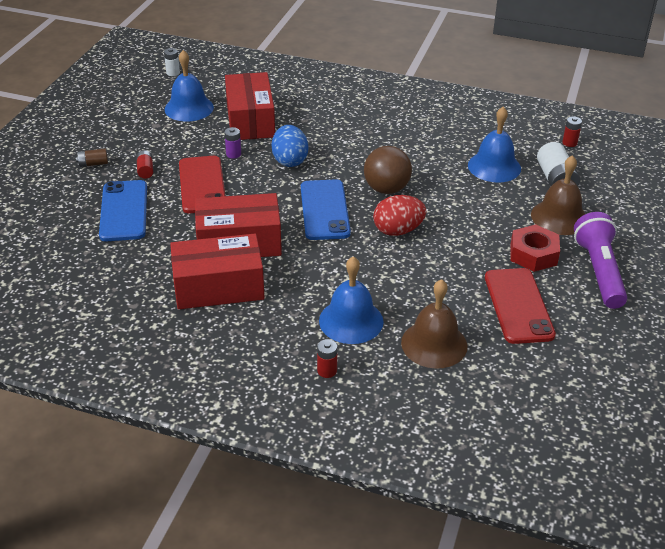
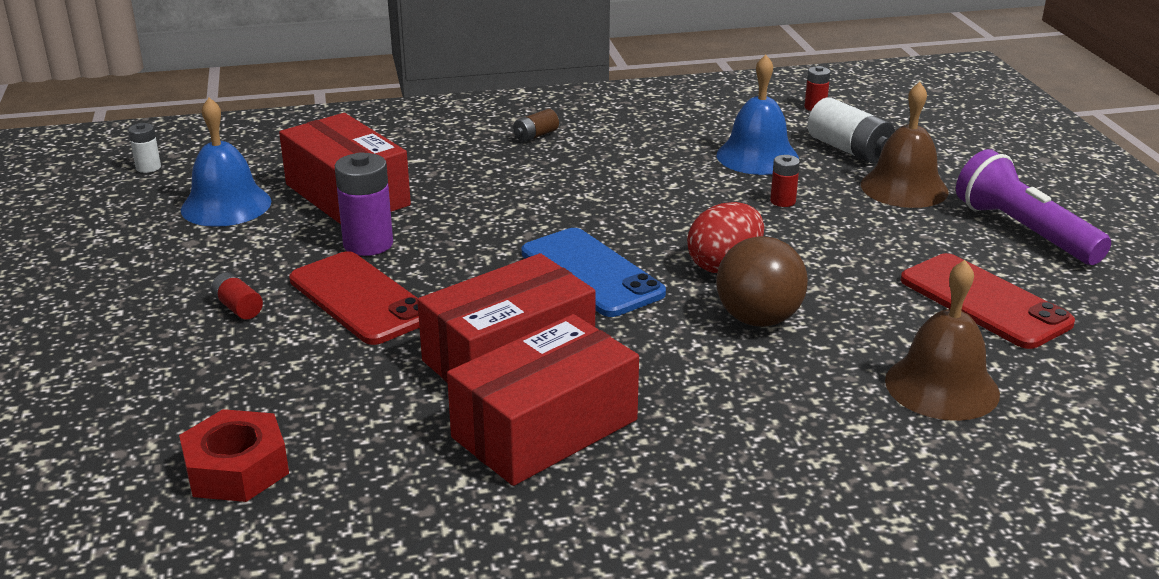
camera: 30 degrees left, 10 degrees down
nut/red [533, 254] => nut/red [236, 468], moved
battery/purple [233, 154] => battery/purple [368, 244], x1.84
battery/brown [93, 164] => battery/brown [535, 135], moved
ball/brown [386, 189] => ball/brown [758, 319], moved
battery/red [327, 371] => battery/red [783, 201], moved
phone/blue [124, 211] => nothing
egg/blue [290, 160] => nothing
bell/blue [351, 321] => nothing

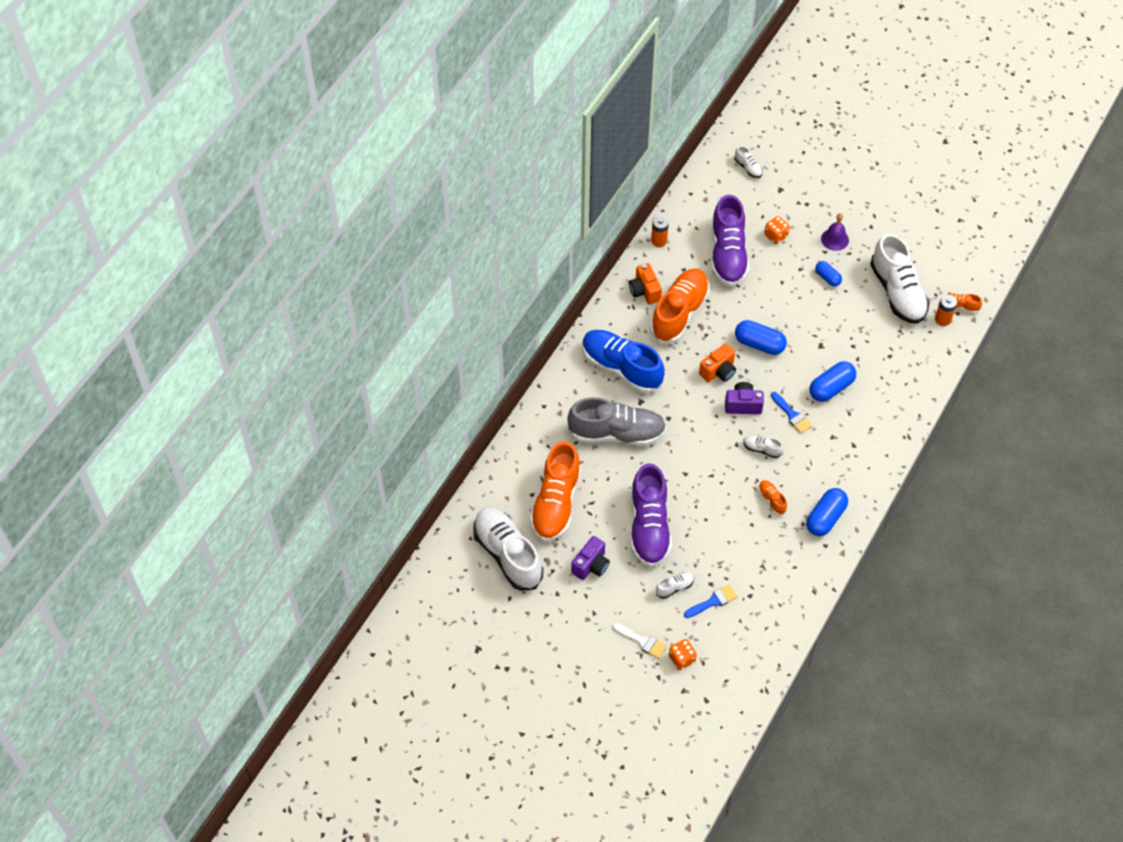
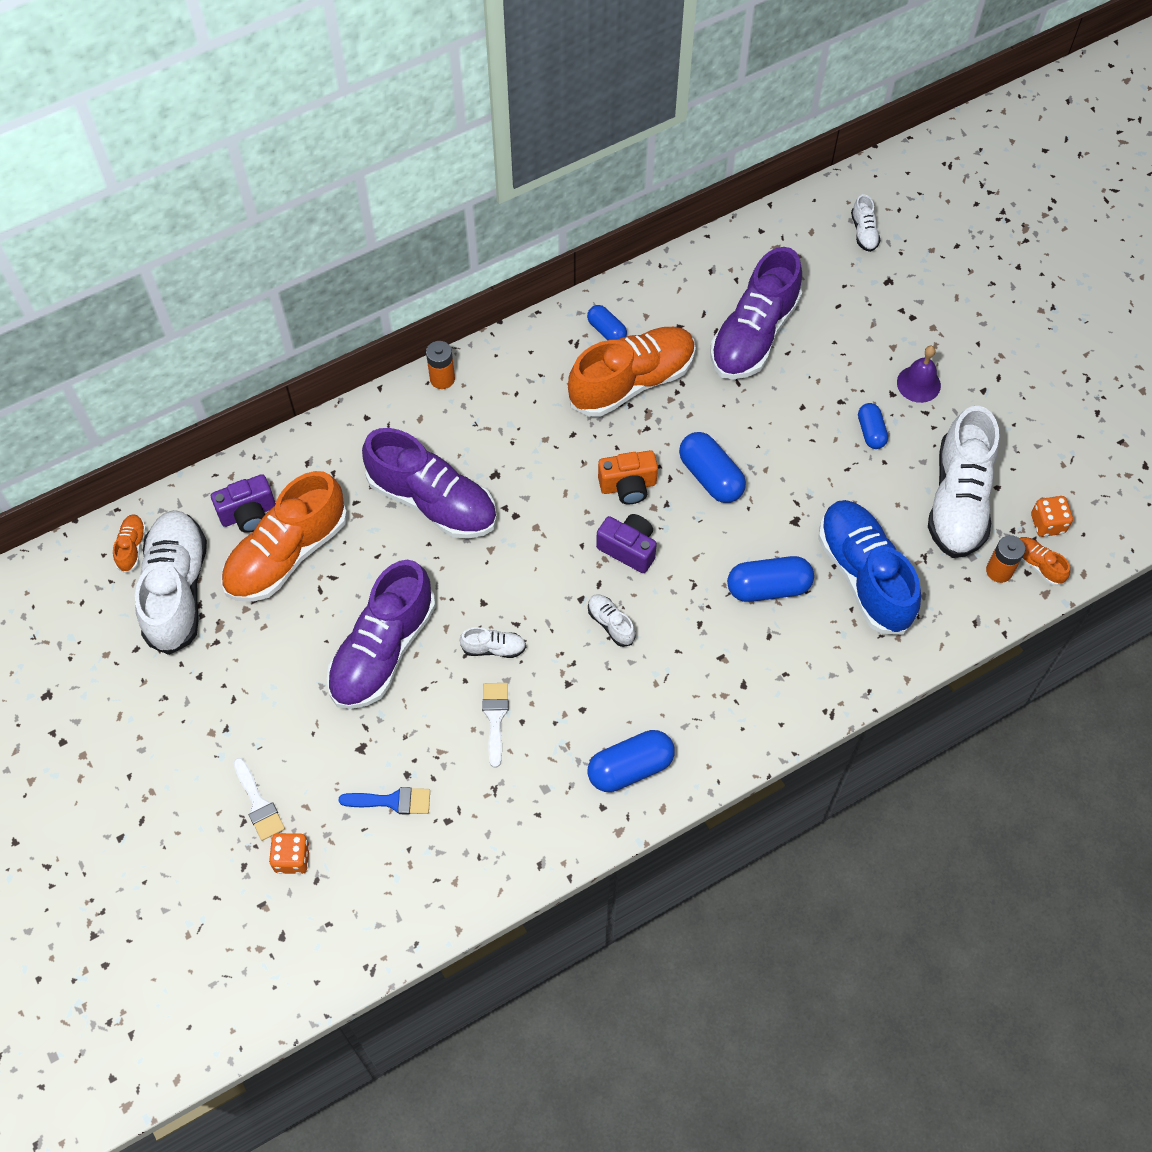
camera: 30 degrees right, 5 degrees up
shoe/orange [771, 500] => shoe/orange [132, 547], moved
camera/purple [591, 565] => camera/purple [248, 514], moved
shoe/grey [616, 433] => shoe/purple [433, 501]
battery/orange [659, 240] => battery/orange [442, 379], moved
shoe/white [674, 587] => shoe/white [493, 648], moved
nothing => brush/white [495, 717]
camera/orange [644, 291] => capsule/blue [606, 330]
shoe/blue [621, 368] => shoe/blue [864, 576], moved
dice/orange [776, 236] => dice/orange [1047, 524], moved
brush/blue [792, 415] => nothing

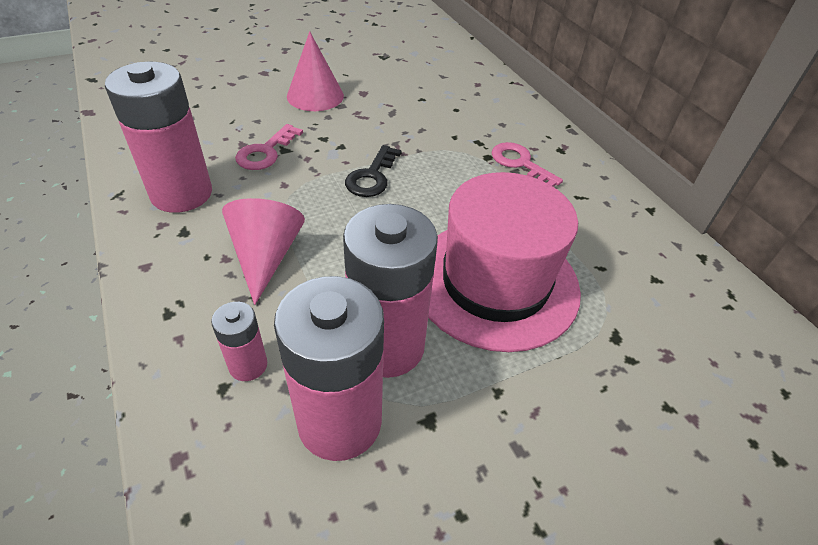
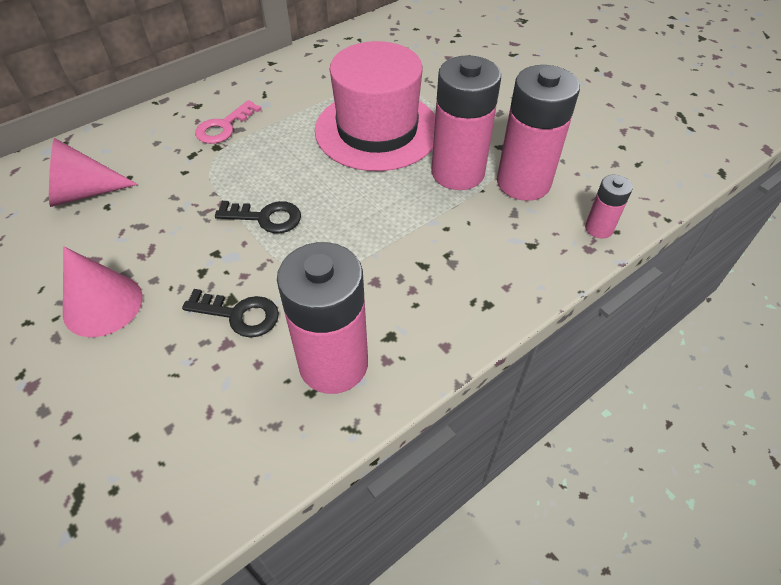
camera: 100 degrees left, 5 degrees up
cone/pink [266, 256] => cone/pink [84, 192], moved
key/pink [265, 152] => key/black [239, 315]
battery/pink [248, 365] => battery/pink [599, 228], moved

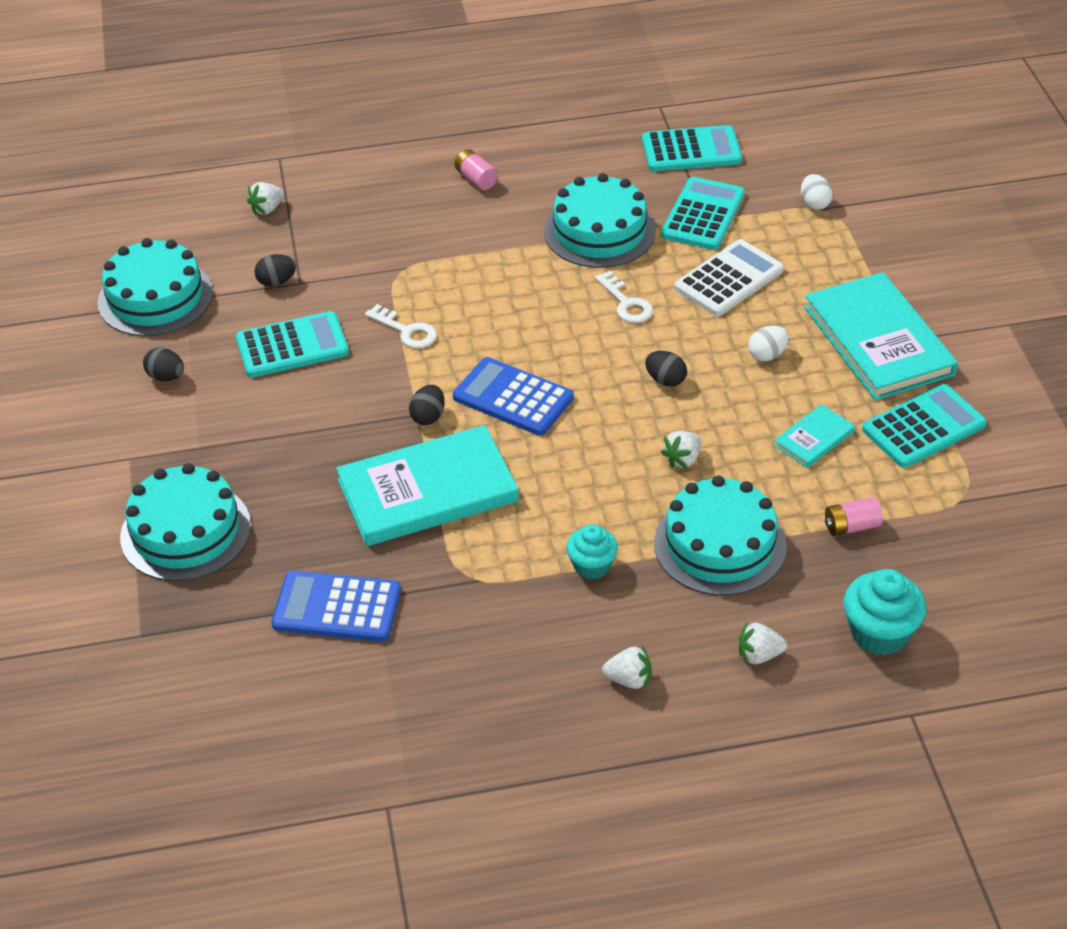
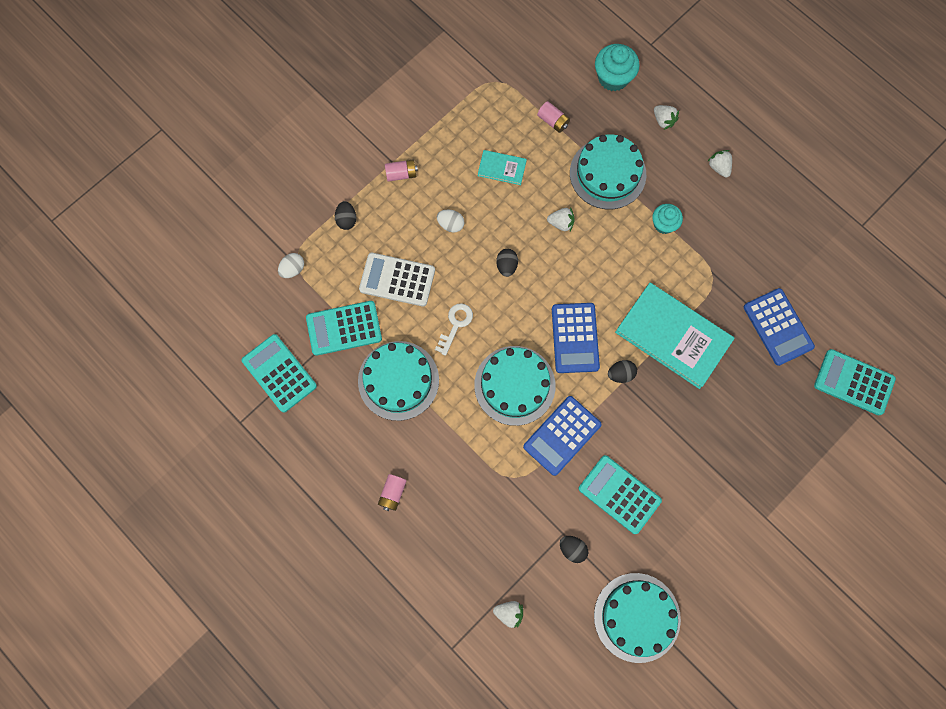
camera: 125 degrees left, 30 degrees up
egg/black [166, 377] => egg/black [346, 220], moved
book/turquoise [878, 341] => battery/pink [401, 174]
cake/turquoise [185, 531] => cake/turquoise [514, 385], moved
key/white [406, 331] => calculator/blue [562, 435]
calculator/turquoise [924, 427] => calculator/turquoise [854, 382], moved

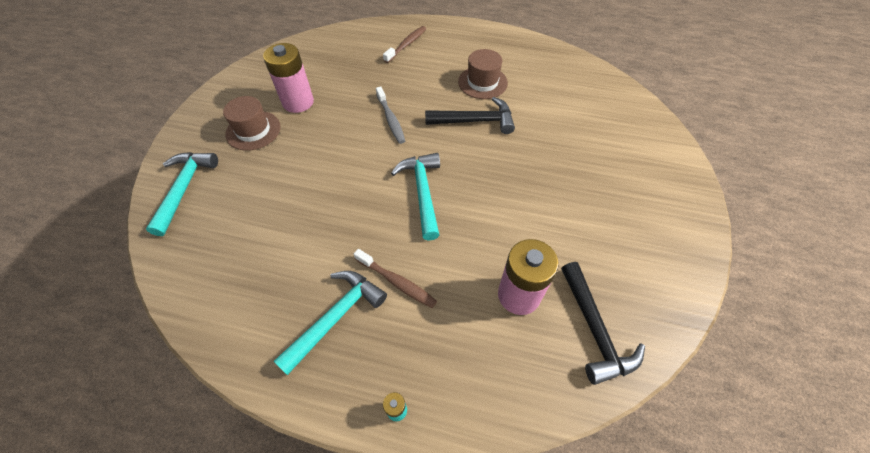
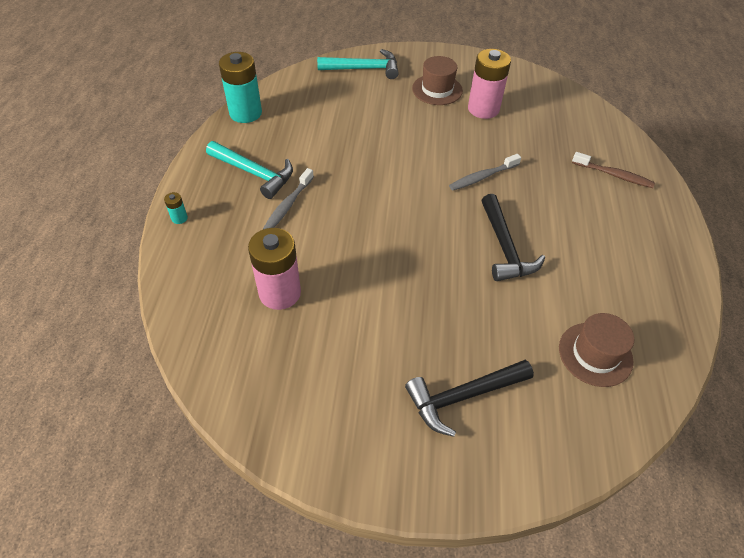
camera: 80 degrees right, 5 degrees down
nothing => battery/turquoise [245, 113]
toothbrush/brown [397, 282] => toothbrush/grey [288, 205]
hammer/black [594, 329] => hammer/black [463, 396], moved
hat/brown [482, 82] => hat/brown [595, 354], moved
hammer/turquoise [422, 192] => nothing

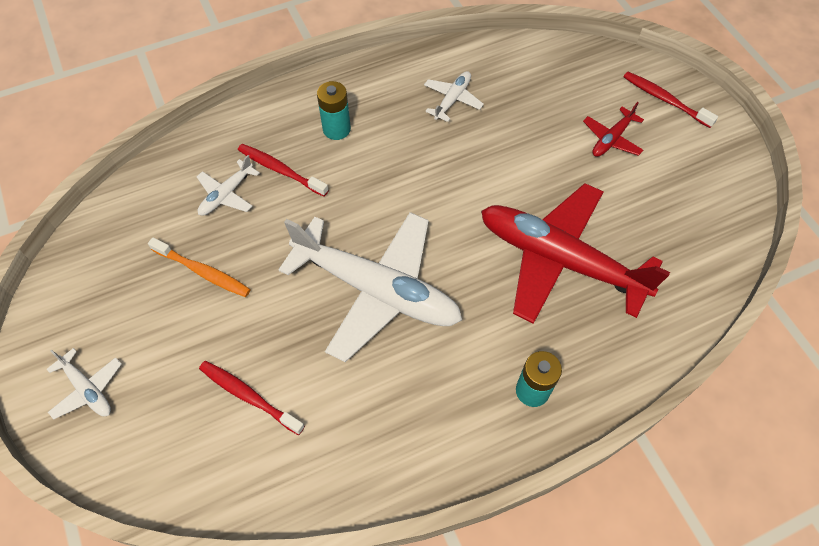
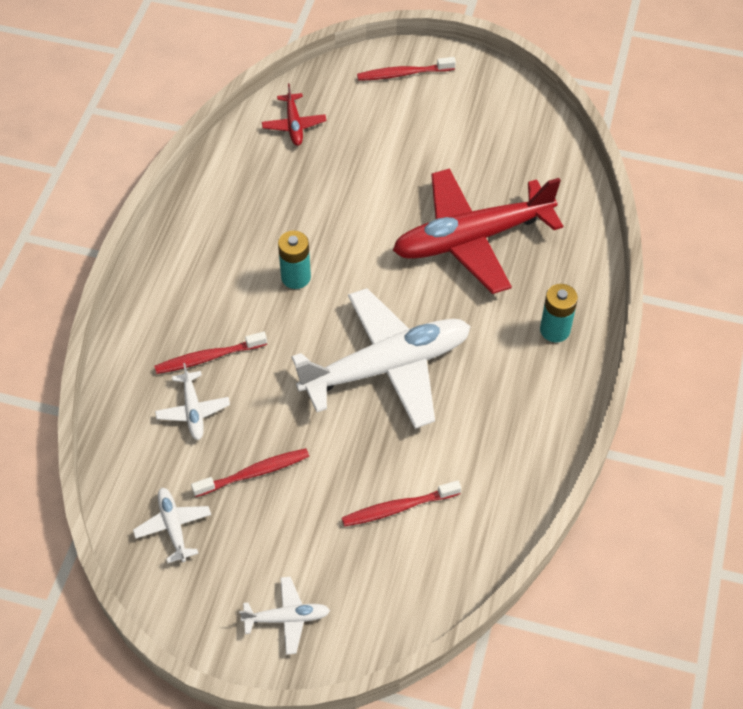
camera: 50 degrees left, 5 degrees down
plane/white [452, 99] => plane/white [173, 527], moved
toothbrush/orange [203, 272] => toothbrush/red [254, 473]
plane/red [611, 139] => plane/red [294, 125], moved
battery/turquoise [336, 129] => battery/turquoise [296, 277], moved

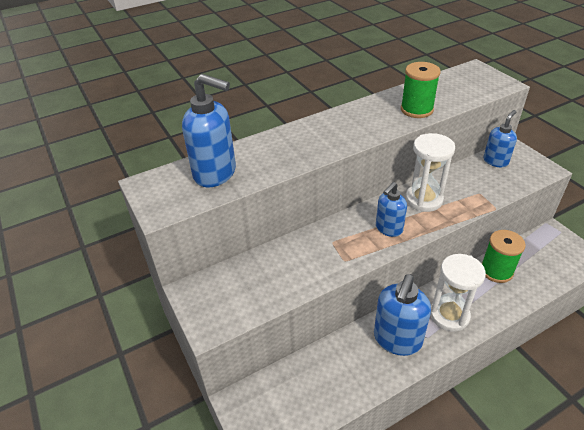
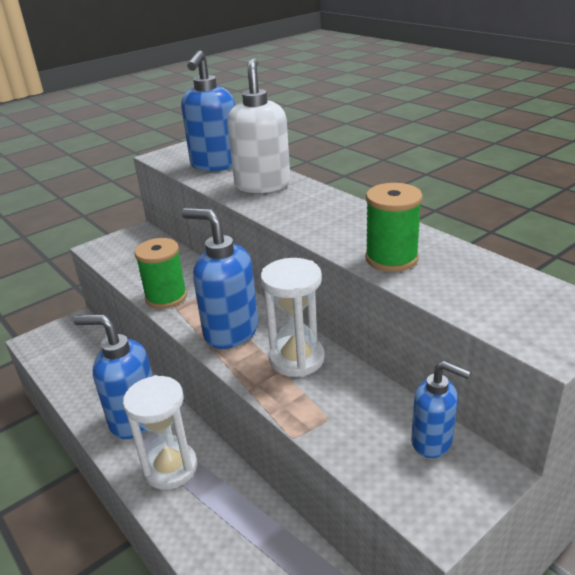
camera: 80 degrees right, 10 degrees down
spool/green [496, 271] => spool/green [166, 297], moved
soap dispenser/blue [388, 229] => soap dispenser/blue [230, 332], x1.64
nothing => soap dispenser/white [262, 185]

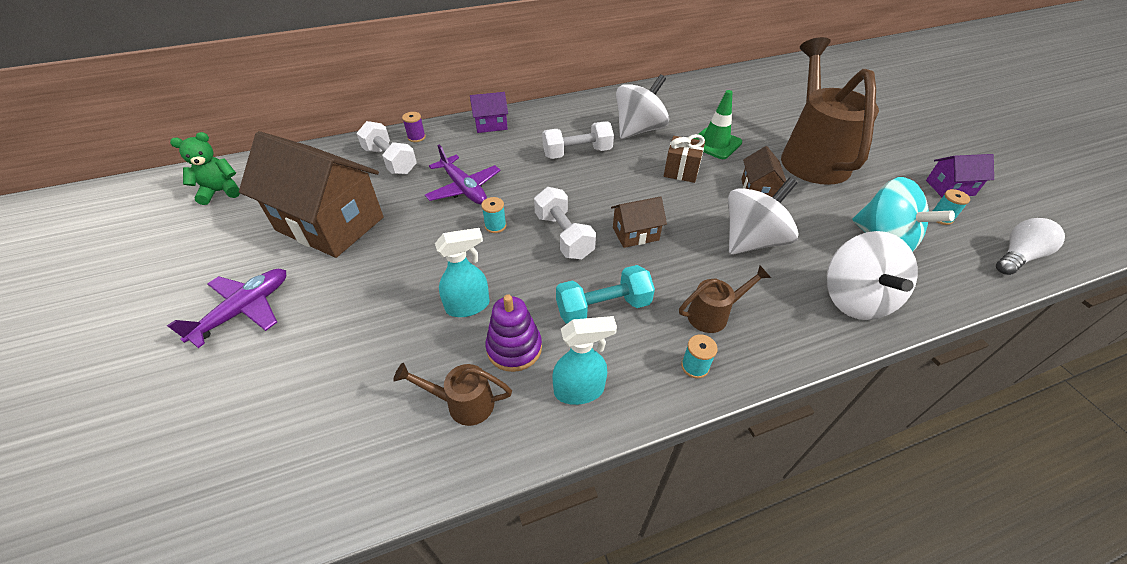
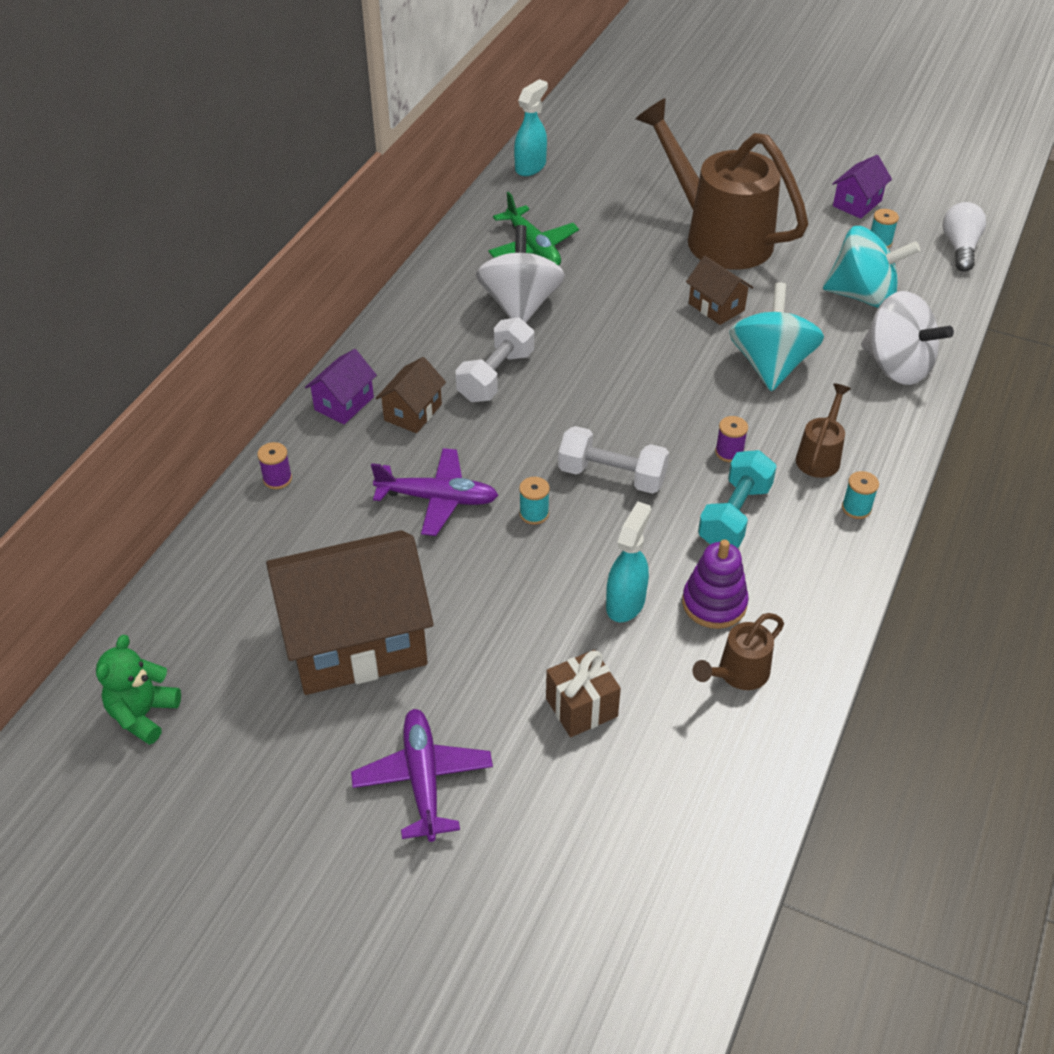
camera: 45 degrees left, 0 degrees up
house/brown [635, 234] => house/brown [413, 412], moved
nothing => plane/green [533, 247]
spray bottle/turquoise [579, 390] => spray bottle/turquoise [531, 167], moved
gift/brown [681, 171] => gift/brown [581, 707], moved
nothing => spool/purple [729, 452]
spinning top/white [752, 240] => spinning top/turquoise [770, 365]
dumbbell/white [390, 161] => nothing
traffic cone/green [715, 143] => nothing

